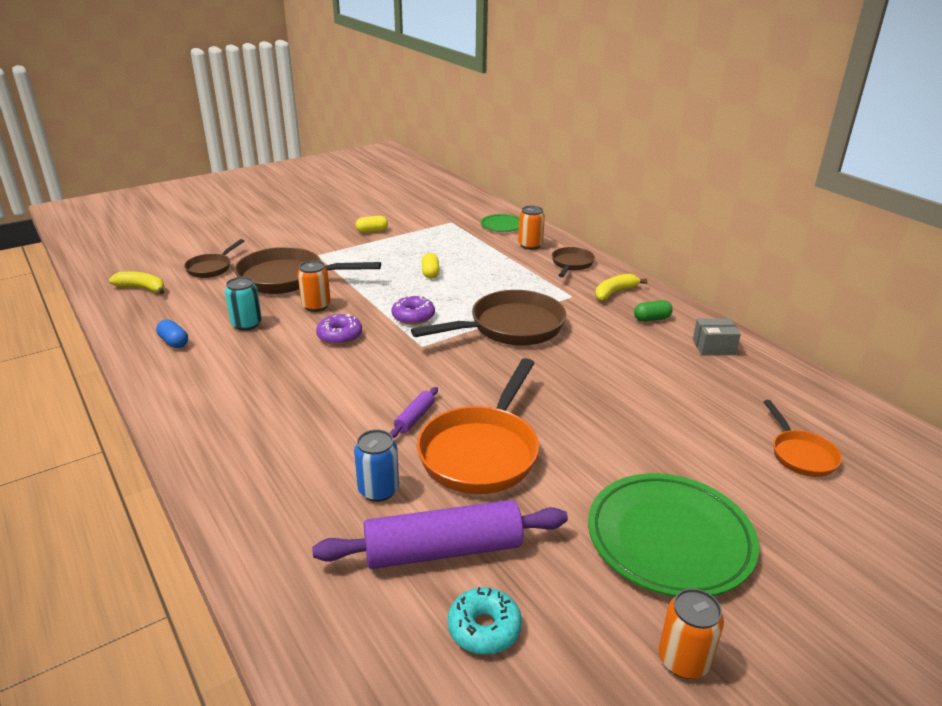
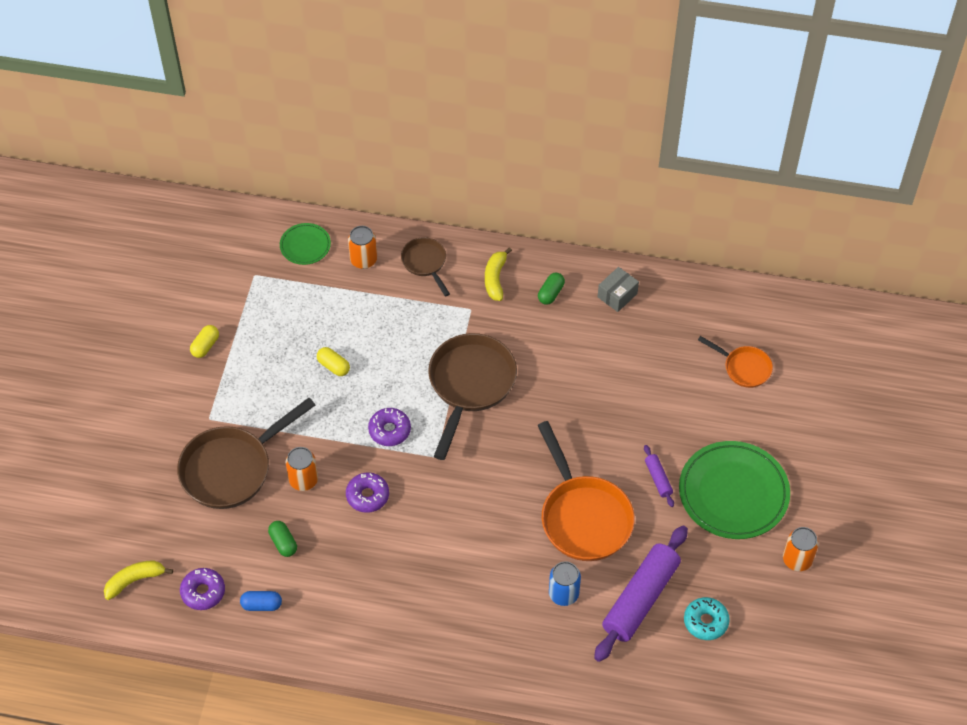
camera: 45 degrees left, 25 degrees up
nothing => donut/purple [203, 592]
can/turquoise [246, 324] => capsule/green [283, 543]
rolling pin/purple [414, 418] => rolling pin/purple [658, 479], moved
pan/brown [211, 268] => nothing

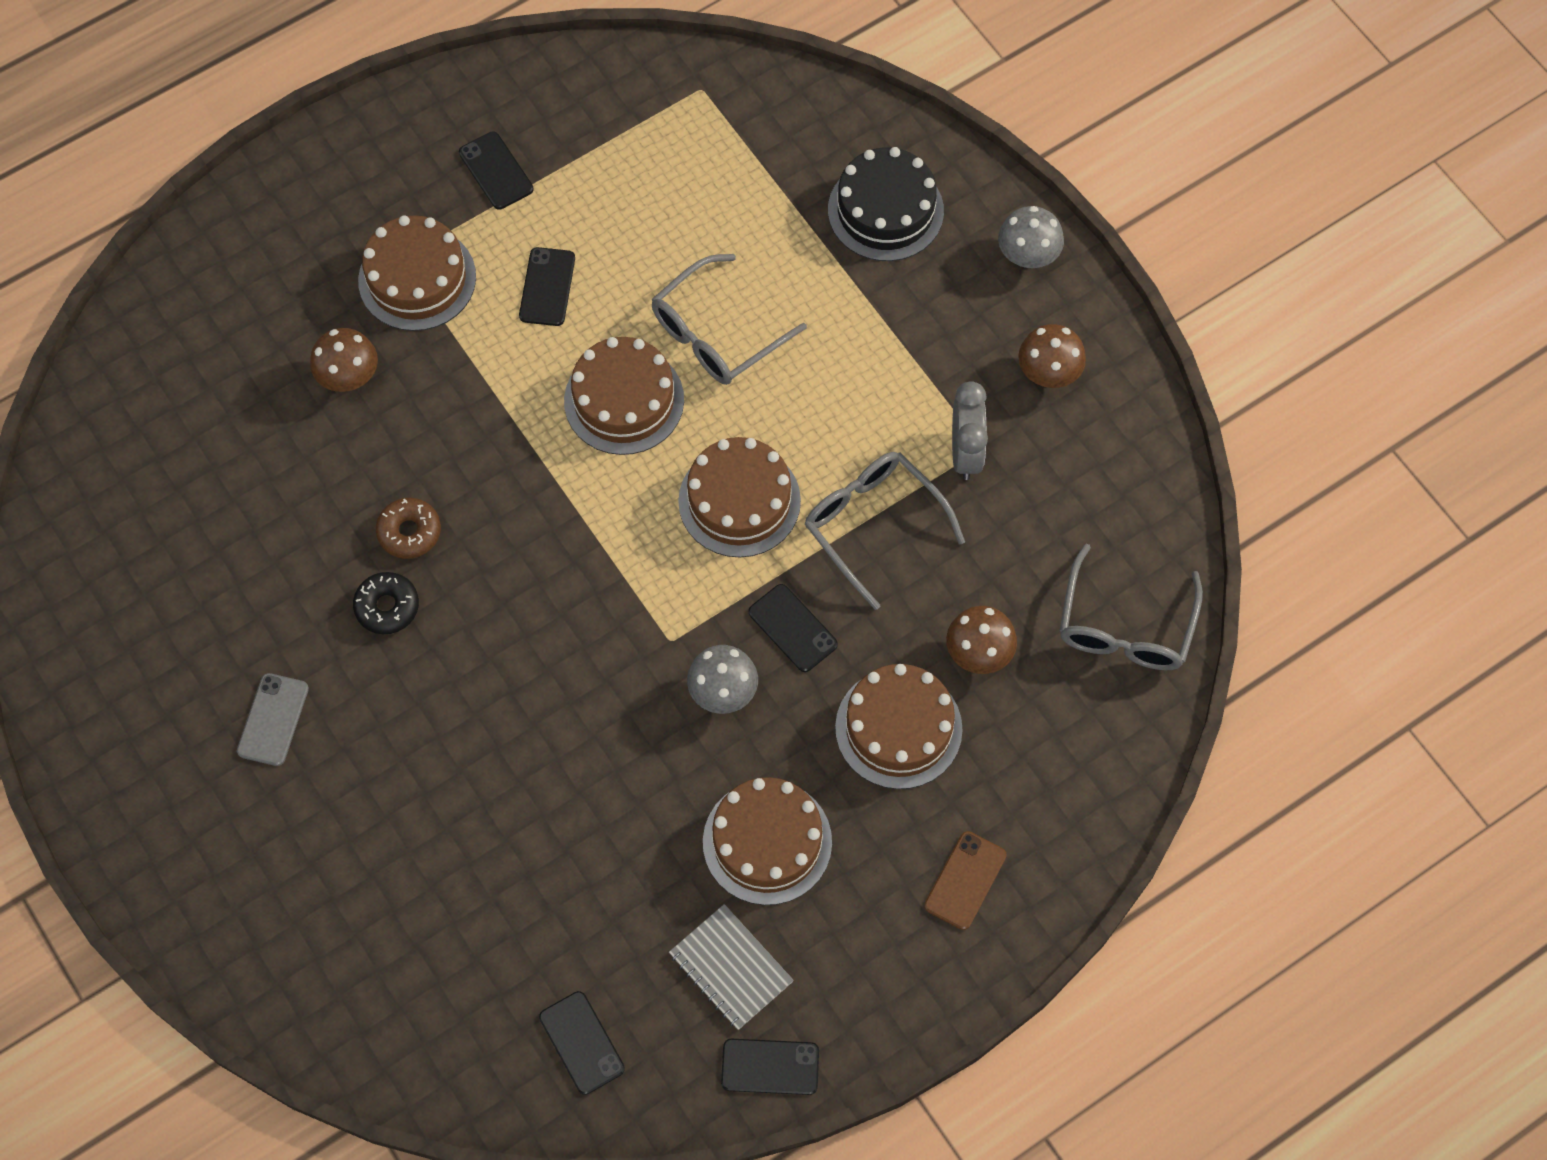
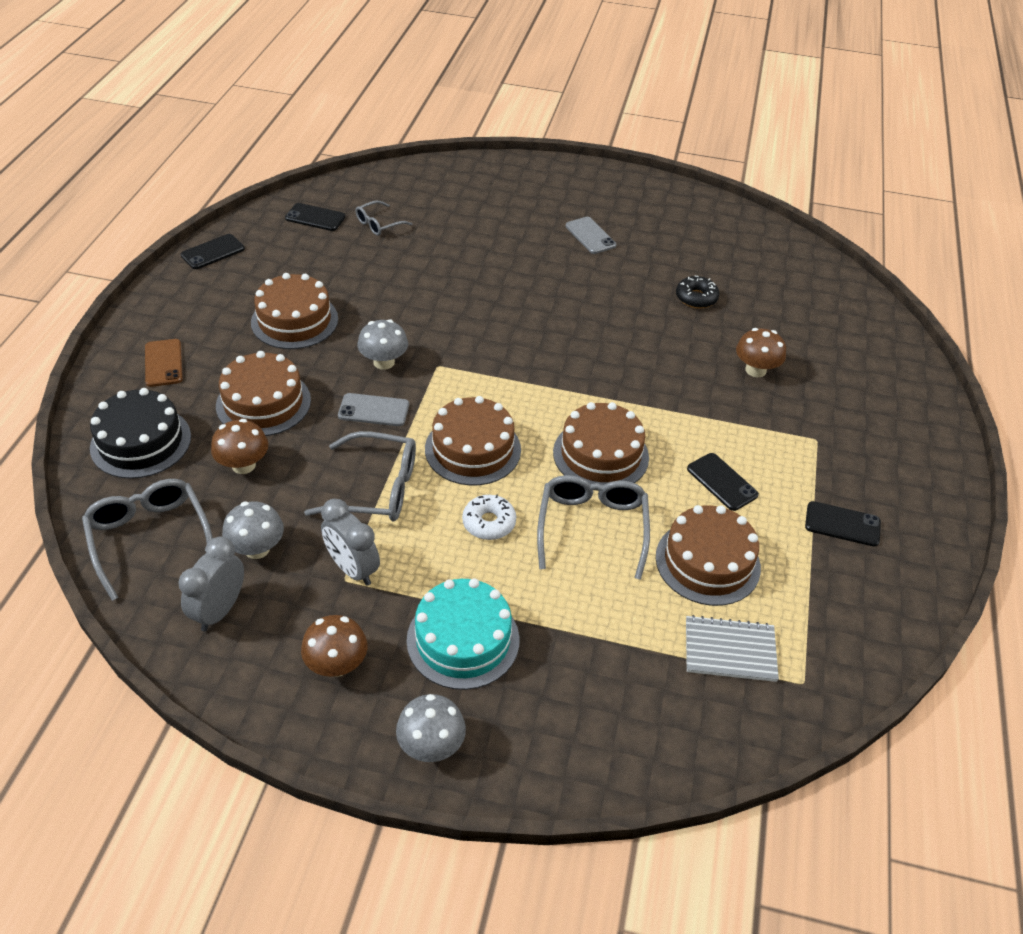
camera: 135 degrees right, 20 degrees down
cake/black [885, 210] => cake/black [141, 442], moved
nothing => clock/grey [220, 610]
nothing => mushroom/grey [257, 549]
phone/black [793, 628] => phone/grey [373, 410]
nothing => glasses/grey [379, 224]
nothing => cake/turquoise [463, 639]
nothing => donut/white [489, 523]
cake/brown [417, 279] => cake/brown [707, 562], moved
donut/black [387, 607] => donut/black [696, 298], moved
notebook/grey [731, 968] => notebook/grey [730, 650], moved
donut/brown [409, 532] => nothing

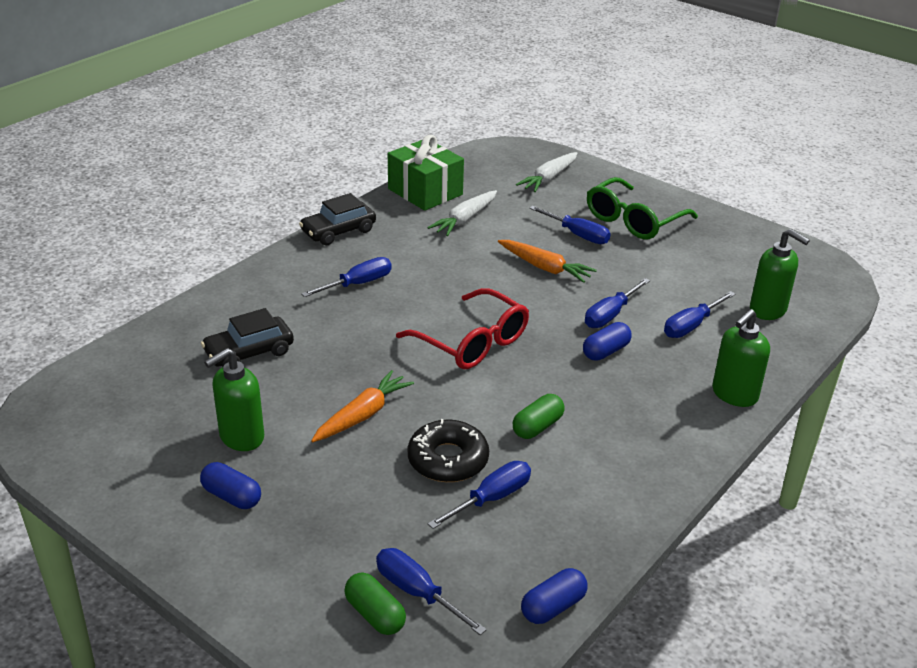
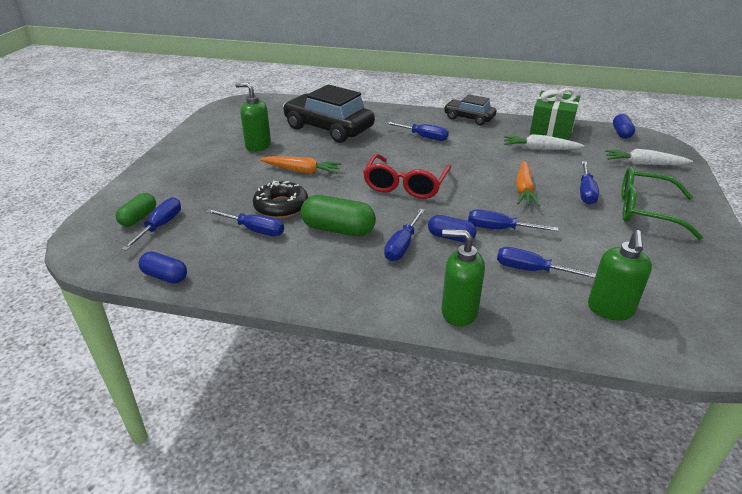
camera: 65 degrees right, 0 degrees up
car/black [249, 352] => car/black [328, 128], x1.76
capsule/green [537, 427] => capsule/green [338, 229], x1.60
nothing => screwdriver/blue [402, 245]
capsule/blue [232, 496] => capsule/blue [621, 133], moved

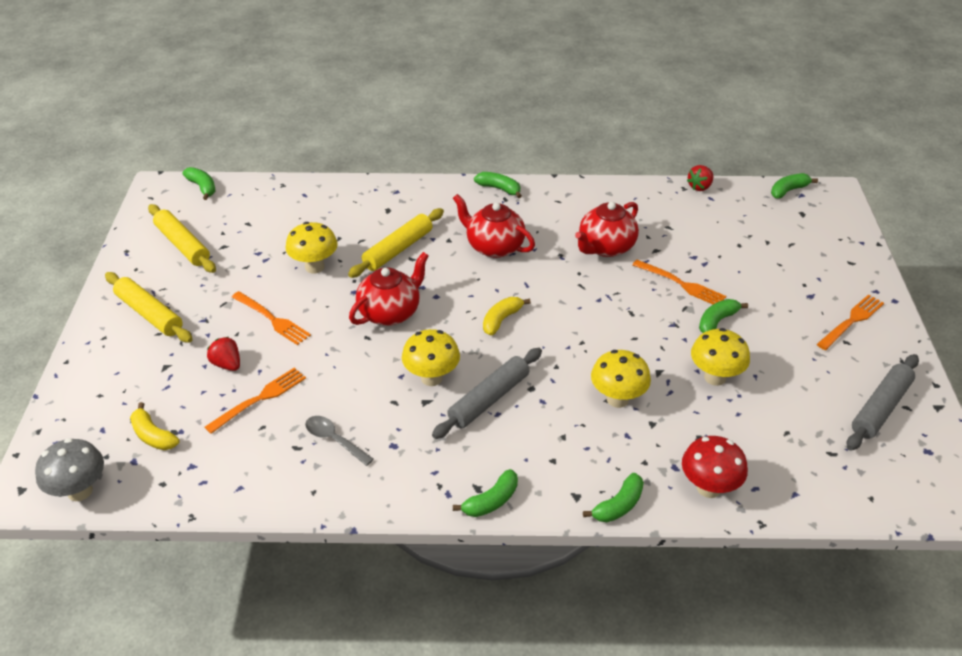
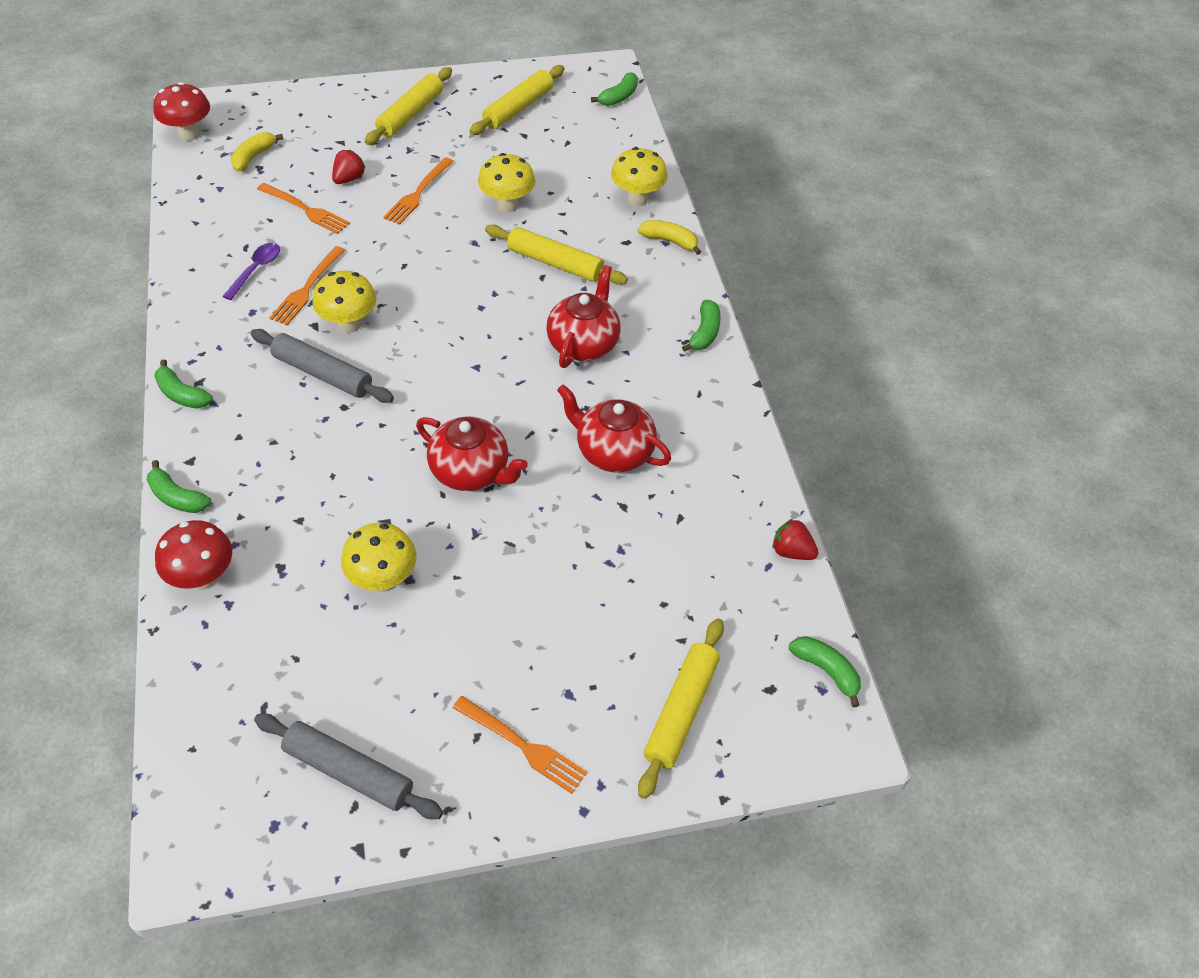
camera: 75 degrees right, 10 degrees up
mushroom/grey [80, 491] => mushroom/red [189, 134]
spoon/grey [334, 440] => spoon/purple [256, 270]
fork/orange [681, 284] => fork/orange [307, 288], moved
teapot/red [390, 312] => teapot/red [471, 471], moved
mushroom/yellow [617, 399] => mushroom/yellow [637, 199], moved
banana/yellow [501, 320] => banana/yellow [670, 241], moved
nothing => rolling pin/yellow [680, 711]
banana/green [717, 321] => nothing

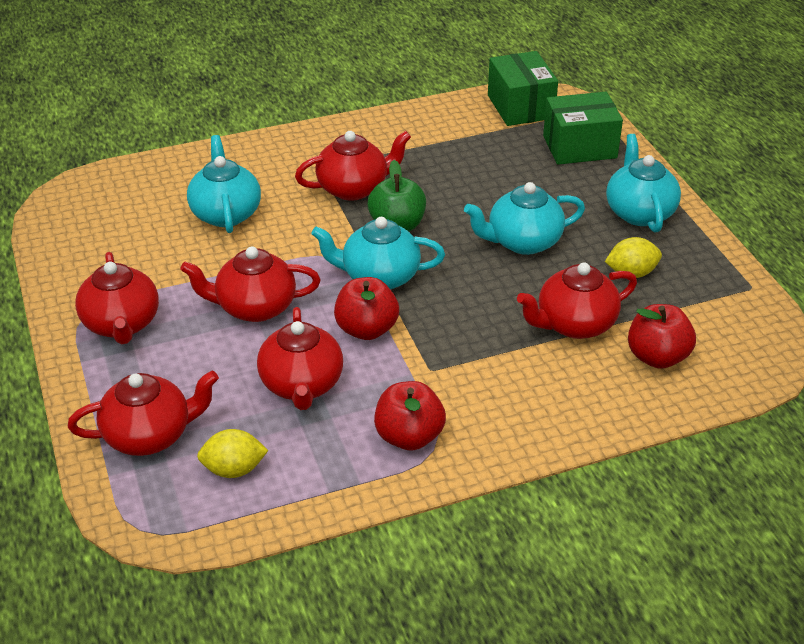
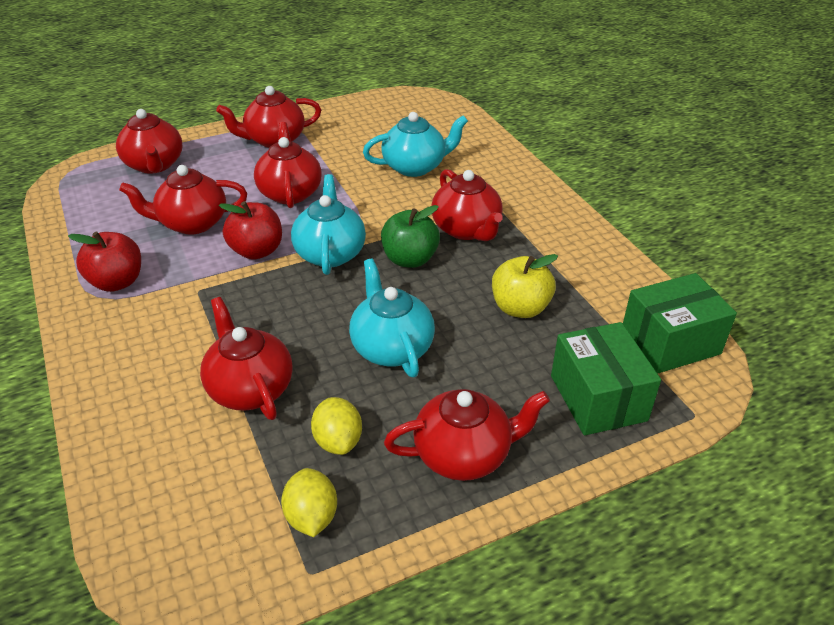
camera: 85 degrees right, 0 degrees up
lemon/yellow [234, 469] => lemon/yellow [311, 517], moved
teapot/turquoise [639, 212] => teapot/red [464, 454]
nothing => apple/yellow [520, 308]
apple/red [657, 357] => nothing

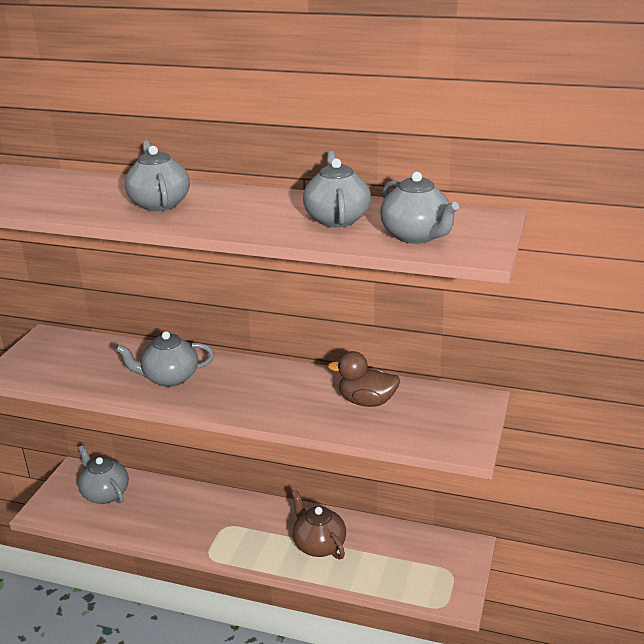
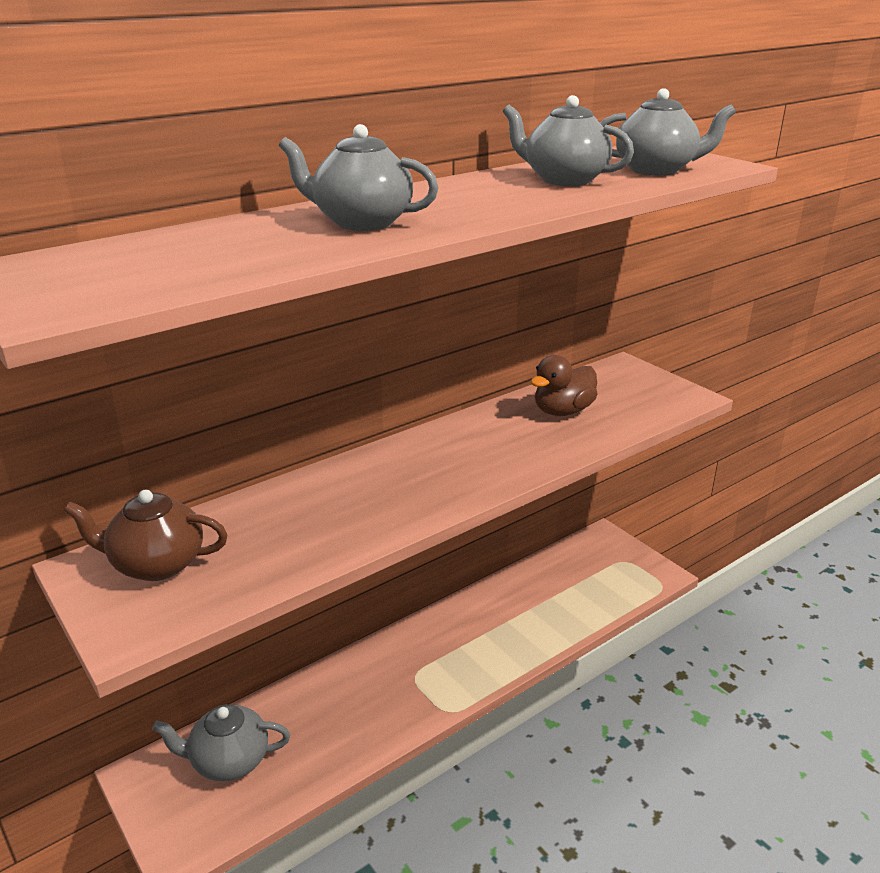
camera: 55 degrees left, 0 degrees up
teapot/brown [319, 545] => teapot/brown [156, 564], moved
teapot/grey [169, 378] => nothing

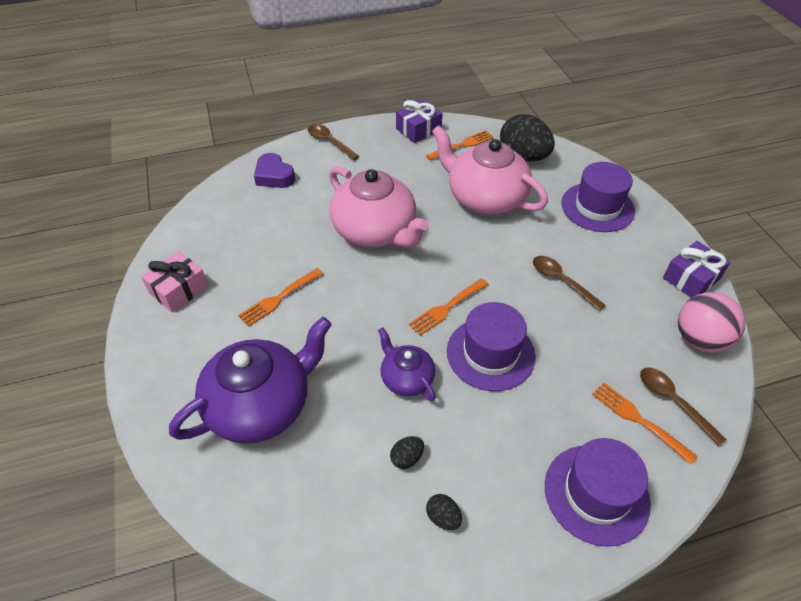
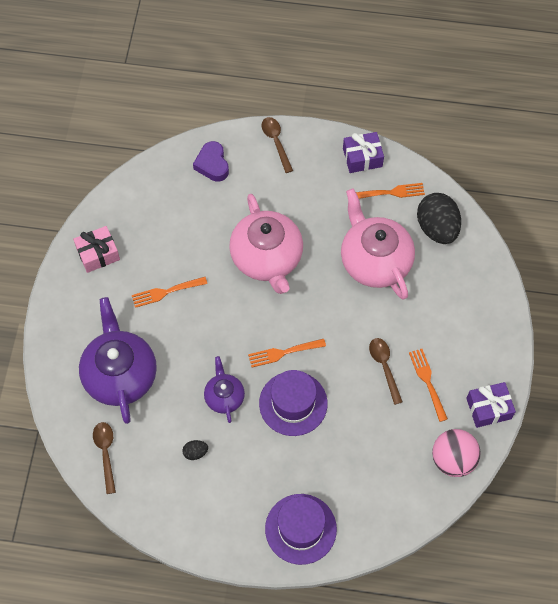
camera: 25 degrees right, 15 degrees up
teapot/purple [261, 405] => teapot/purple [120, 374], 90 degrees counterclockwise
spoon/brown [673, 402] => spoon/brown [106, 453], moved
fork/orange [639, 420] => fork/orange [427, 382], moved
egg/black [443, 517] => nothing
hat/purple [597, 207] => nothing

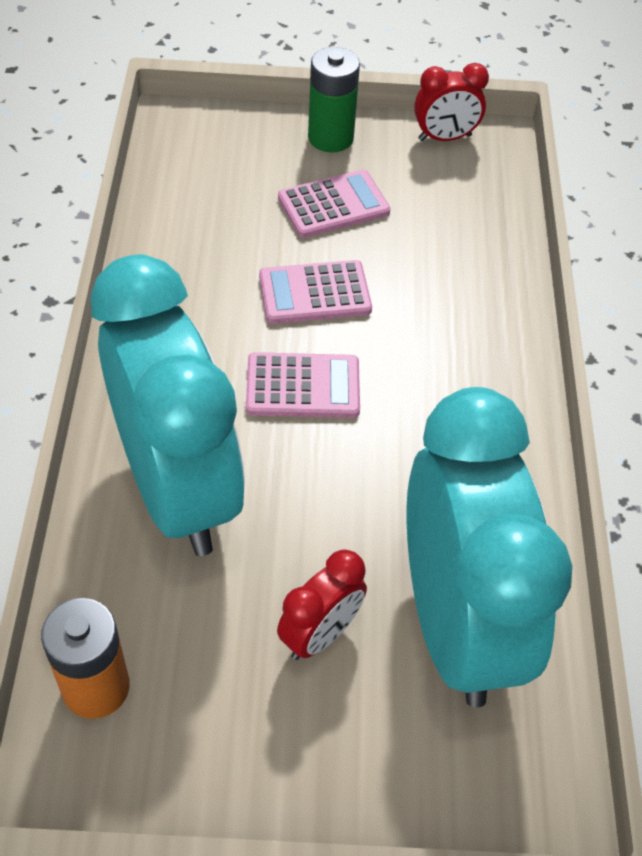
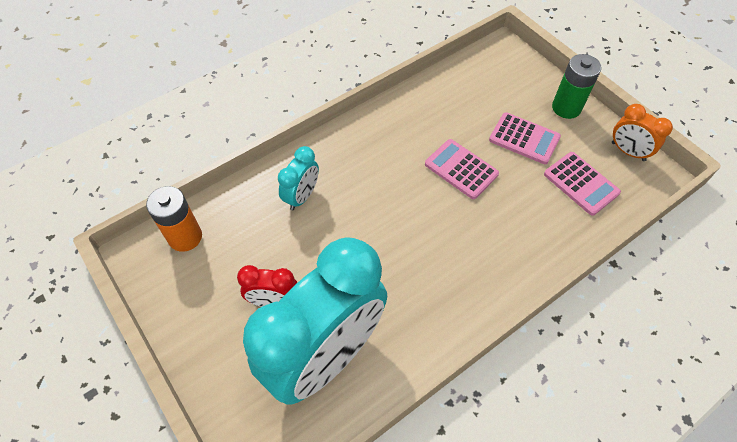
camera: 55 degrees right, 5 degrees up
clock/turquoise [178, 489] => clock/turquoise [302, 196], x0.42
calculator/pink [303, 386] => calculator/pink [581, 183], moved
clock/red [444, 138] => clock/orange [628, 151]

